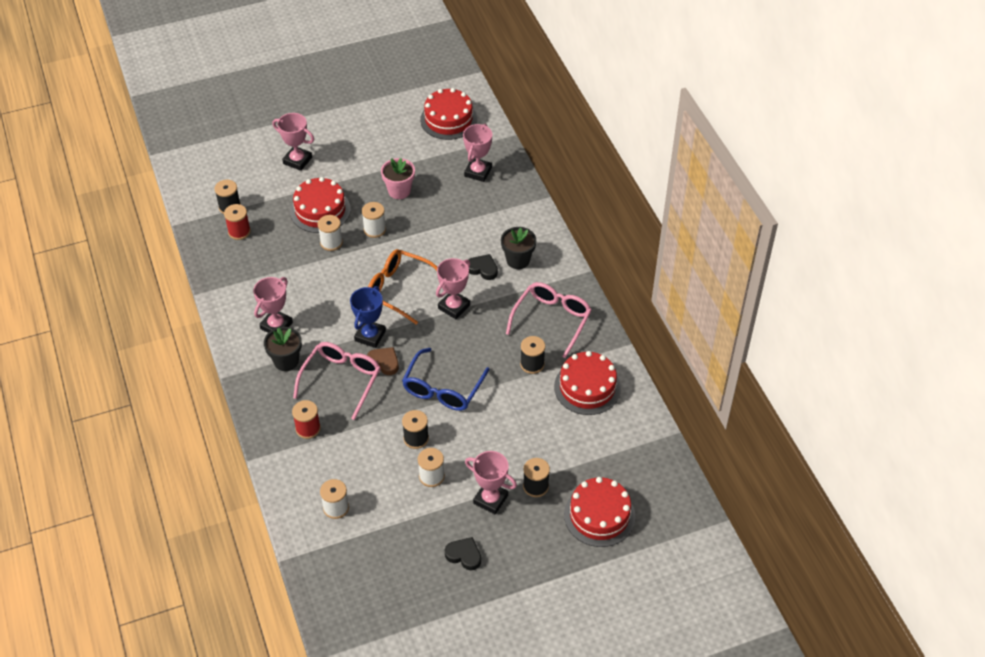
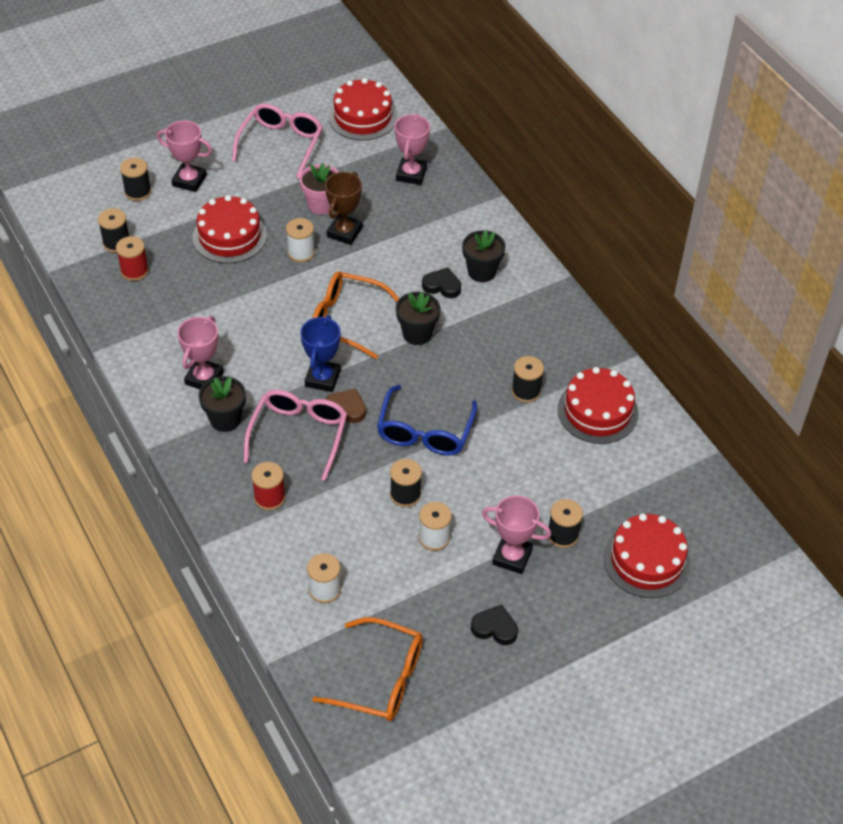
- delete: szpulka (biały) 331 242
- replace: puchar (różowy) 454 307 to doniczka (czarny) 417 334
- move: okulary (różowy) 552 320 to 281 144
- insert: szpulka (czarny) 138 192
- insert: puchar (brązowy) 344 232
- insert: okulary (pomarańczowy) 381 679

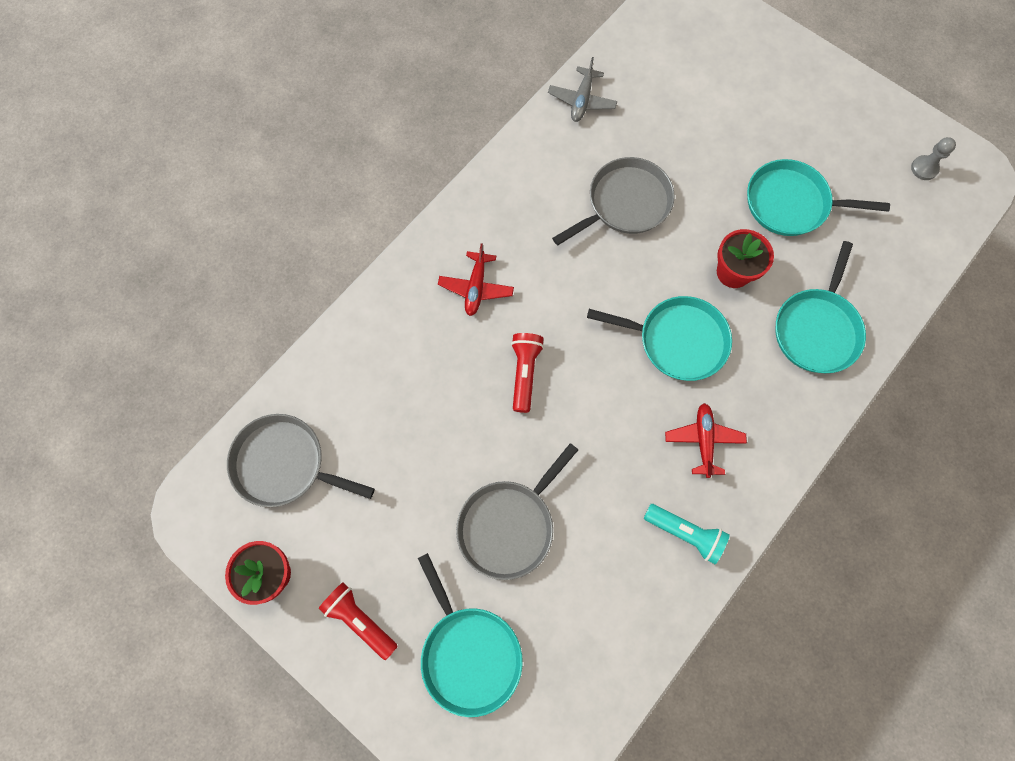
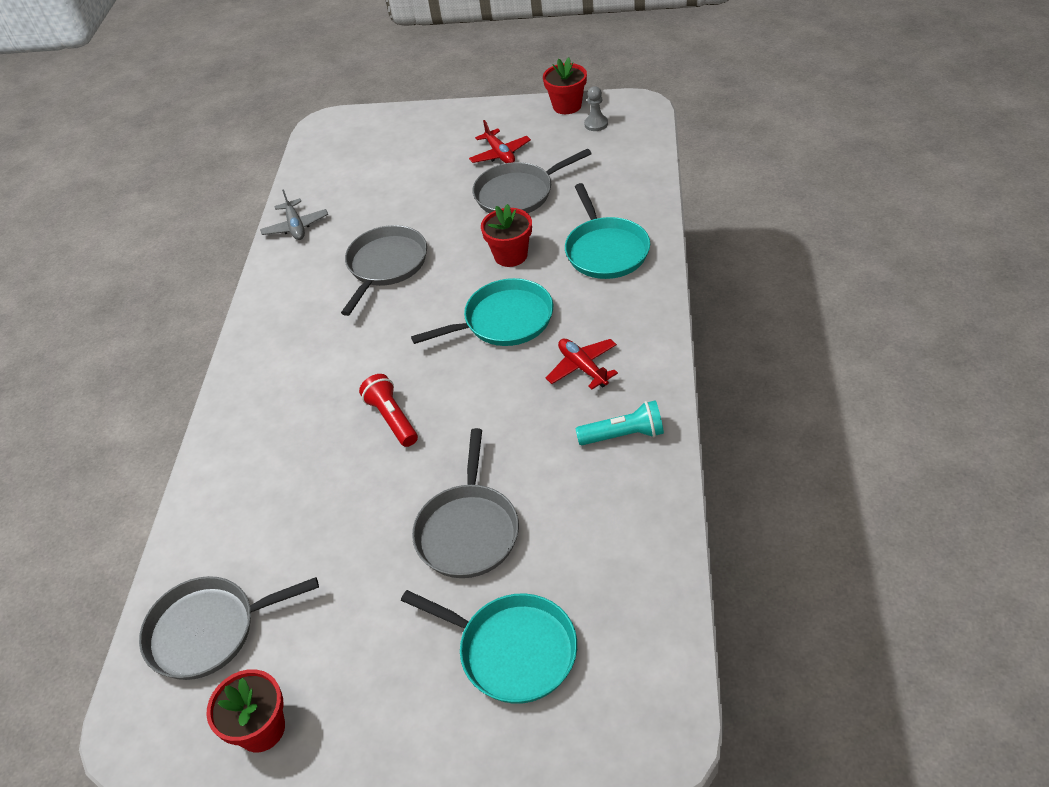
- recolor: patelnia (turkusowy) 791 203 to patelnia (szary) 518 194
- move: samolot (czerwony) 476 288 to 500 154
- delete: latarka (czerwony) 360 620
- insert: doniczka (czerwony) 567 106

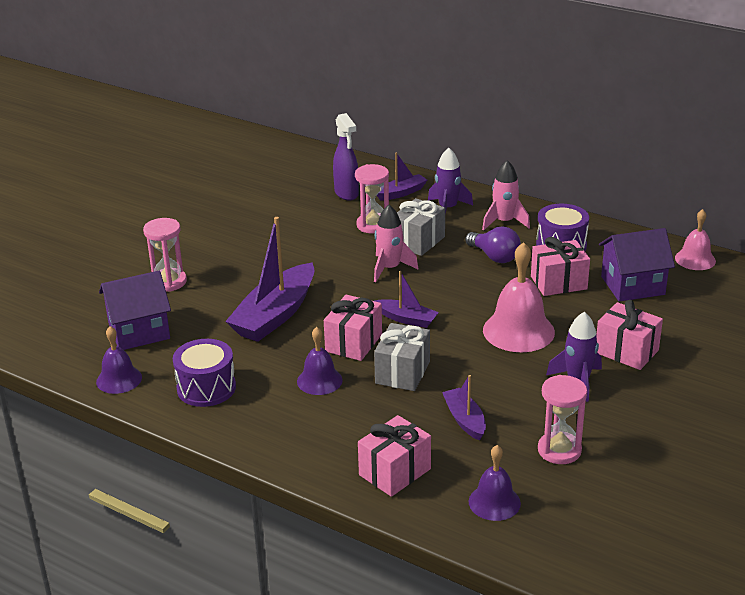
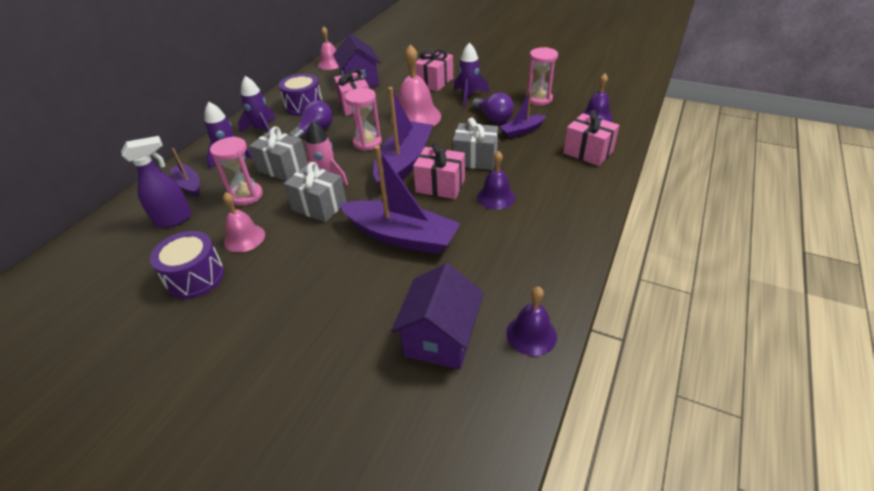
- recolor: rakieta (różowy) 504 222 to rakieta (fioletowy) 262 130
- move: klepsydra (różowy) 169 282 to 367 143
- rotate: domek (fioletowy) 139 331 = 440 338 45 degrees clockwise
- resize: łódka (fioletowy) 407 319 = 404 163 x1.94
- move: bęben (fioletowy) 206 388 to 195 277
- insert: żarówka (fioletowy) 493 118
- insert: prezent (szary) 319 206
- insert: dzwonek (różowy) 244 238

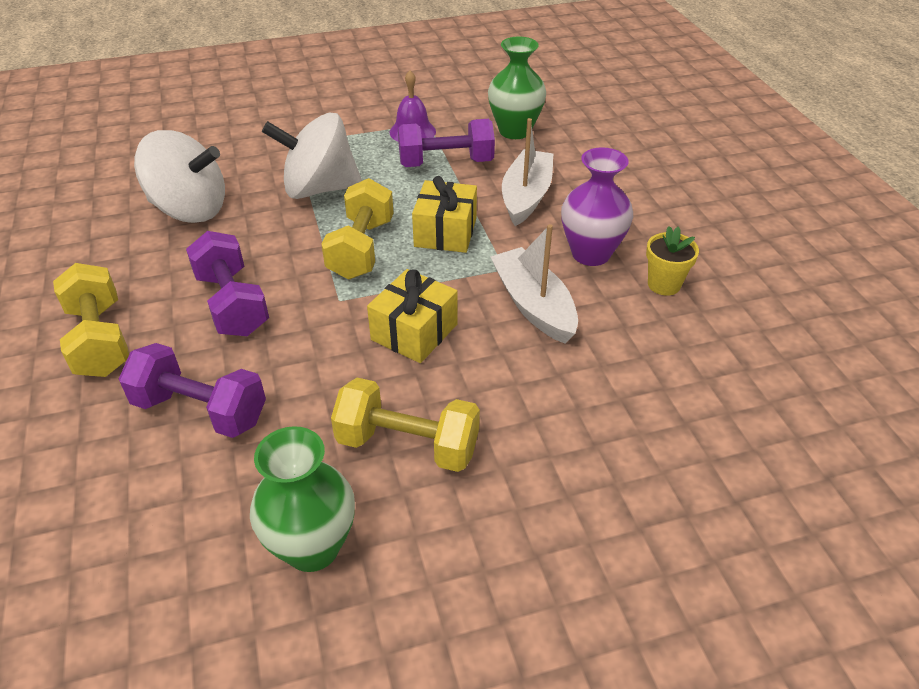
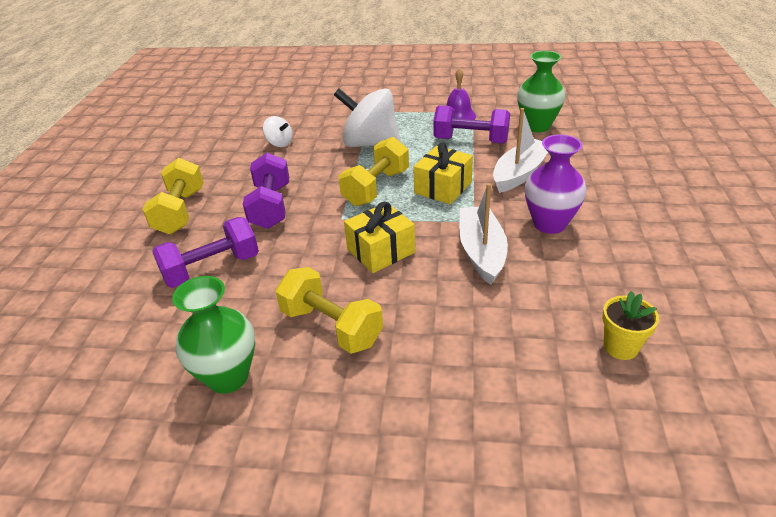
- resize: bączek (biały) 190 210 = 279 143 x0.48
- move: doniczka (żółty) 664 284 to 620 347
- rotate: hantel (fioletowy) 200 411 = 212 269 75 degrees counterclockwise

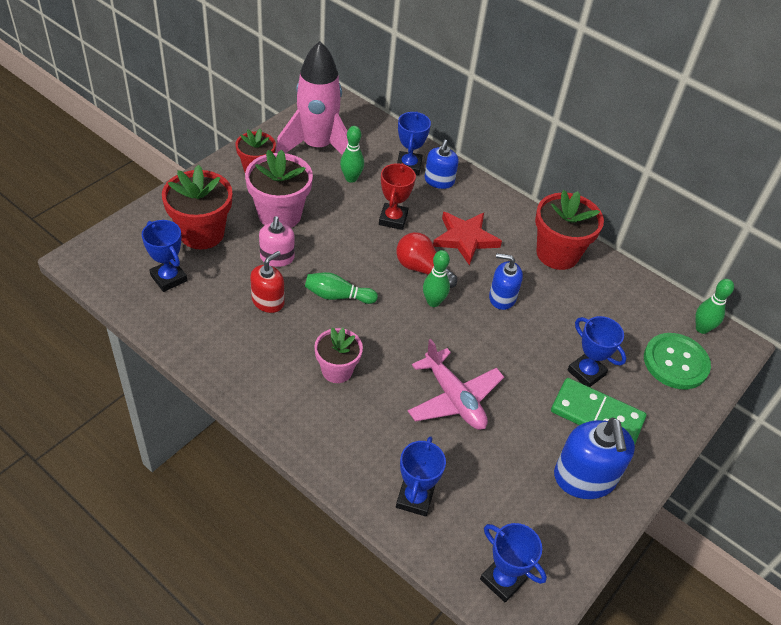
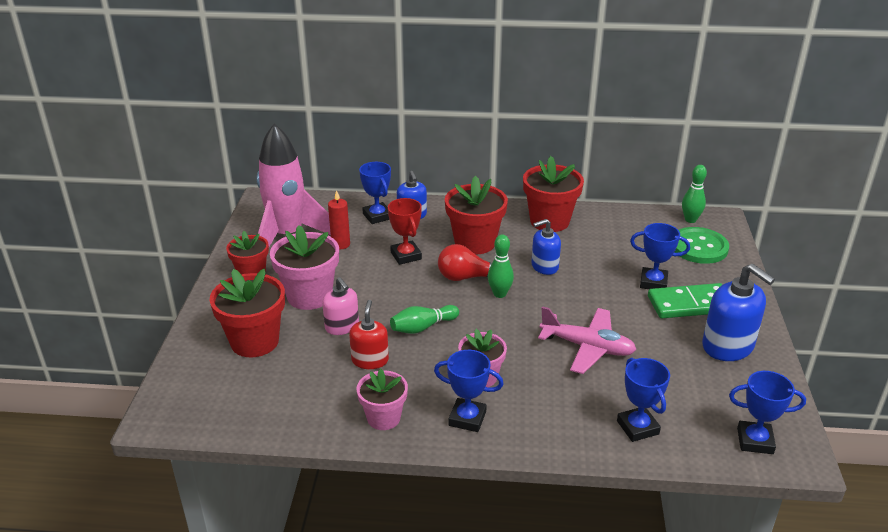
- replace: kręgiel (zielony) 351 178 to świeca (czerwony) 340 244
- replace: gwiazda (czerwony) 465 239 to doniczka (czerwony) 475 243
- move: puchar (niebieski) 169 278 to 467 418
- insert: doniczka (różowy) 383 418

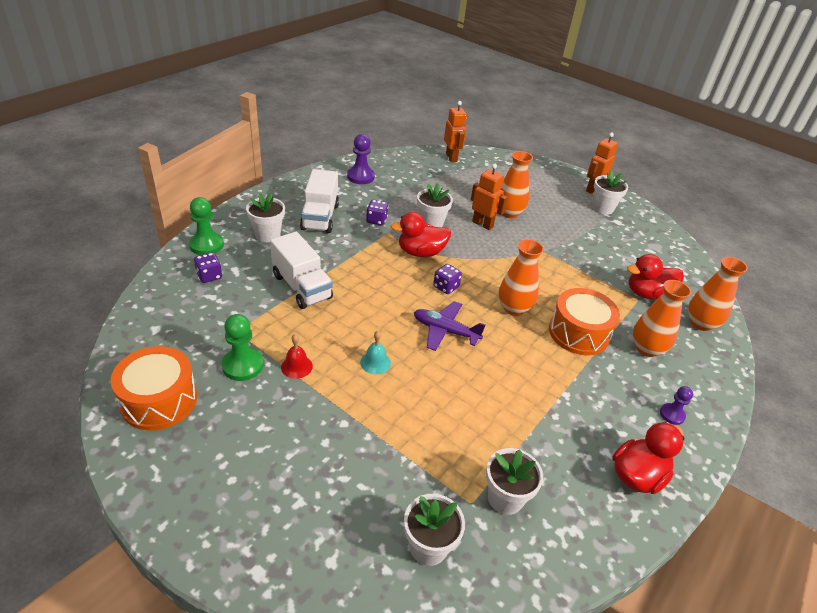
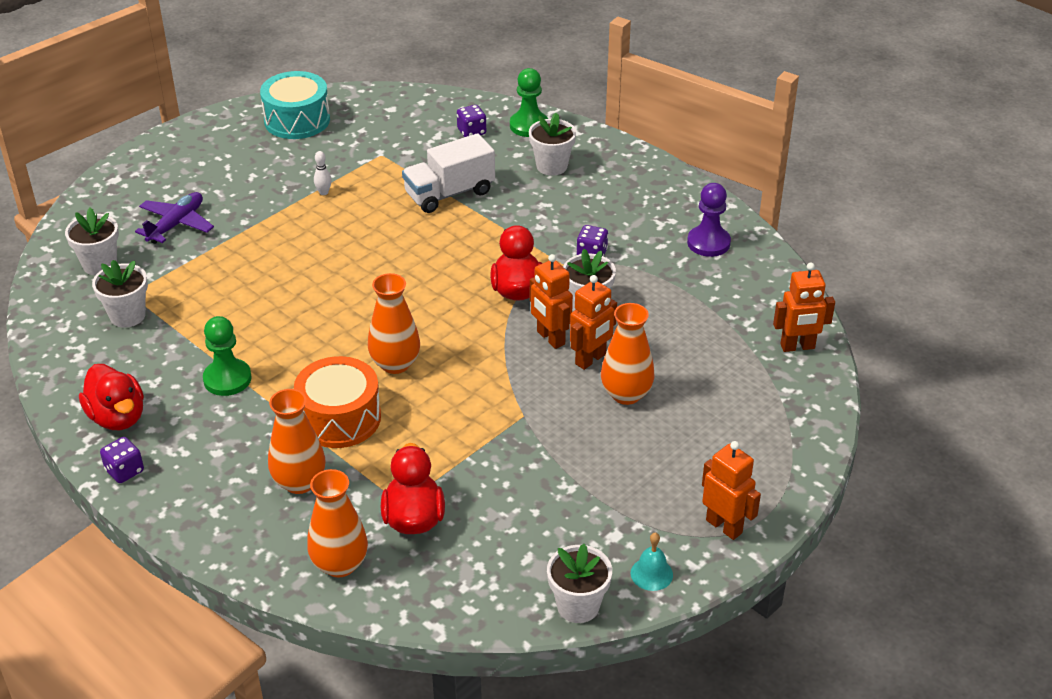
- delete: ciężarówka (biały) 320 217
- move: doniczka (biały) 602 208 to 578 606
- move: kostka do gry (fioletowy) 446 287 to 124 471
- move: samolot (fioletowy) 445 331 to 176 224
- move: pionek (zielony) 243 365 to 227 379
- move: dzwonek (turkusowy) 375 362 to 651 574
- replace: dzwonek (czerwony) 296 366 to kręgiel (biały) 324 192
- recolor: bęben (pomarańczowy) 159 400 to bęben (turkusowy) 297 120
- delete: pionek (fioletowy) 672 414
- insert: robot (pomarańczowy) 550 338

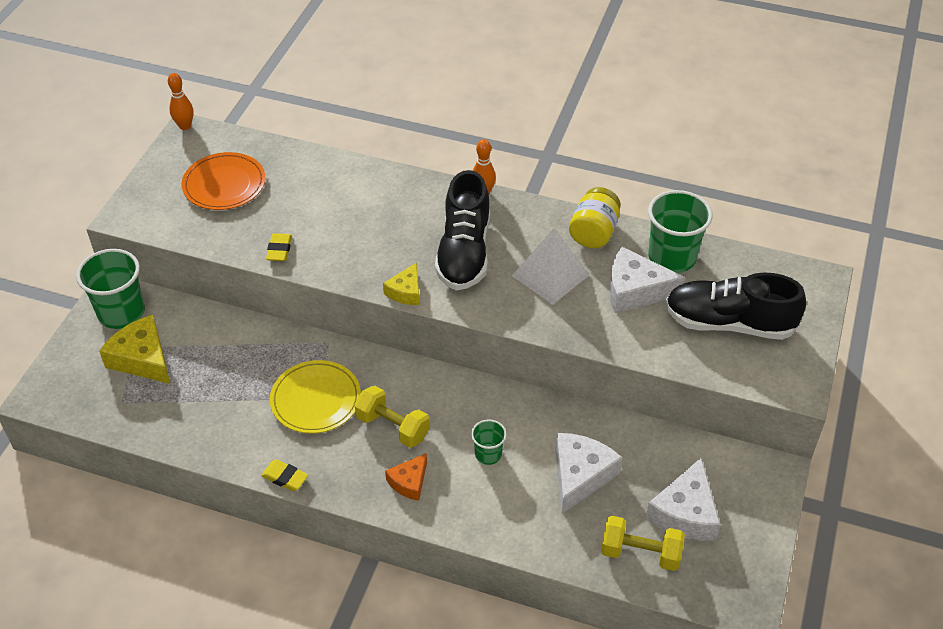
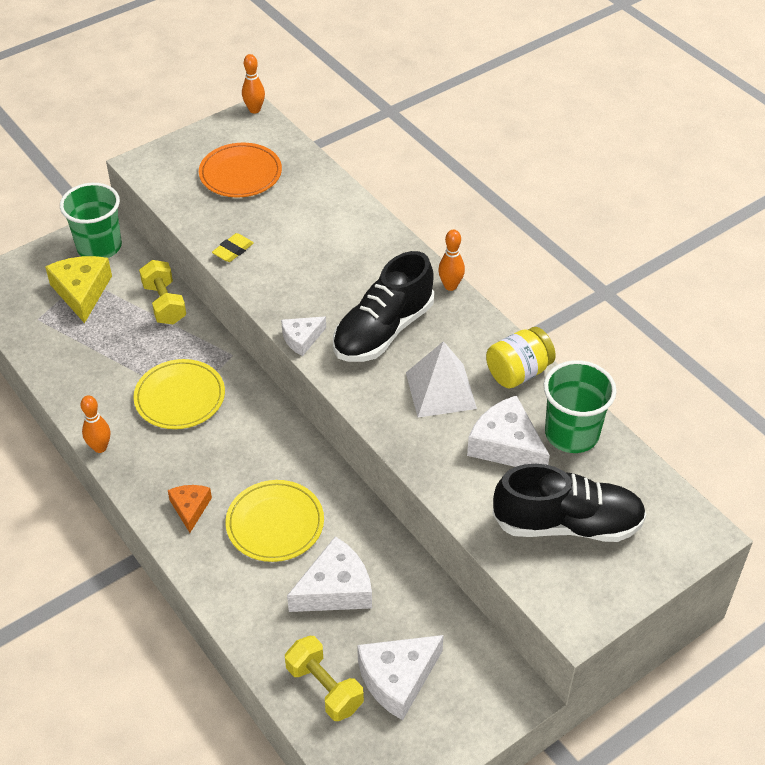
- recolor: ser (żółty) 406 292 to ser (biały) 302 339
- rotate: but (czarny) 729 323 = 567 524 135 degrees clockwise
- move: hantel (żółty) 393 427 to 164 304
- replace: szklanka (zielony) 488 454 to talerz (żółty) 275 523
- rotate: ser (pomarańczowy) 409 482 = 190 508 105 degrees clockwise
- replace: gumka do mazania (żółty) 285 477 to kręgiel (pomarańczowy) 100 447

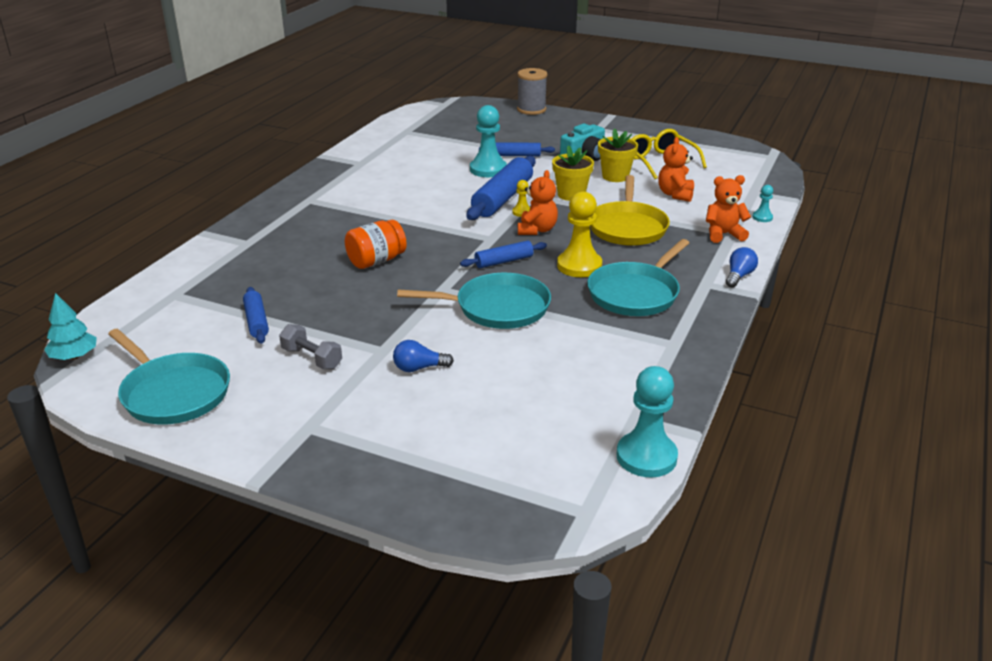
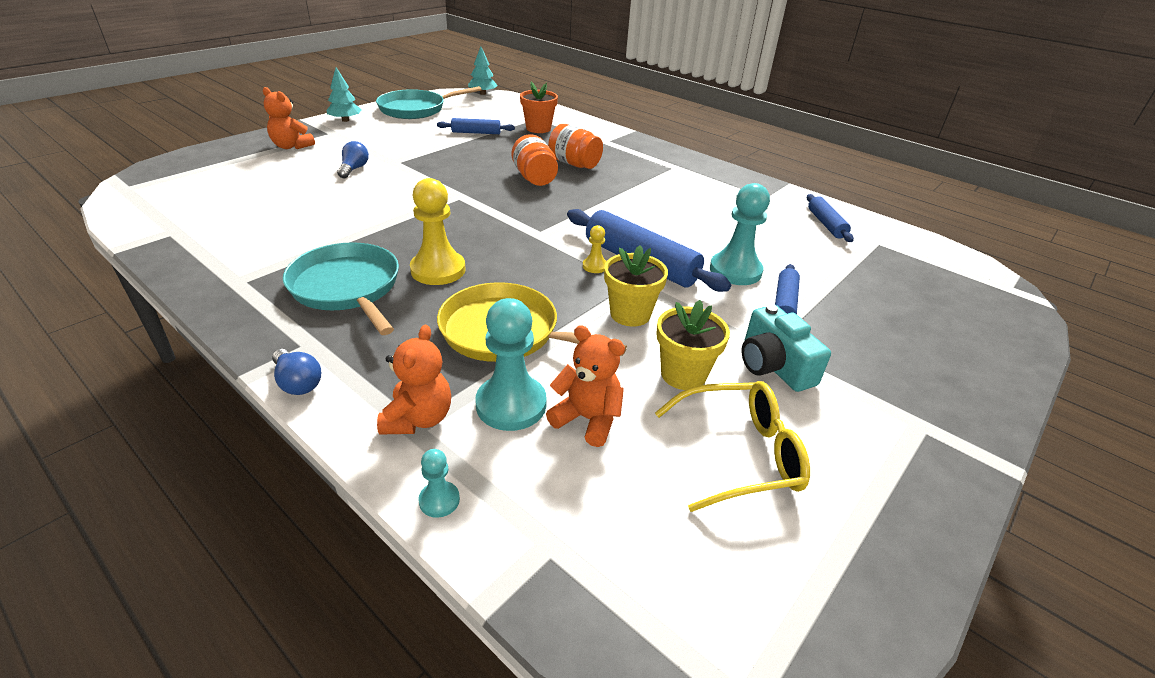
- delete: szpulka (szary) 531 109
- move: miś (pomarańczowy) 537 230 to 291 146
- move: wałek do ciasta (niebieski) 504 261 to 826 224
- delete: patelnia (turkusowy) 497 308
- delete: hantel (szary) 312 358
- move: pionek (turkusowy) 646 457 to 511 405
- insert: drzewko (turkusowy) 345 120
- insert: doniczka (pomarańczowy) 538 128
- insert: słoik (pomarańczowy) 574 164

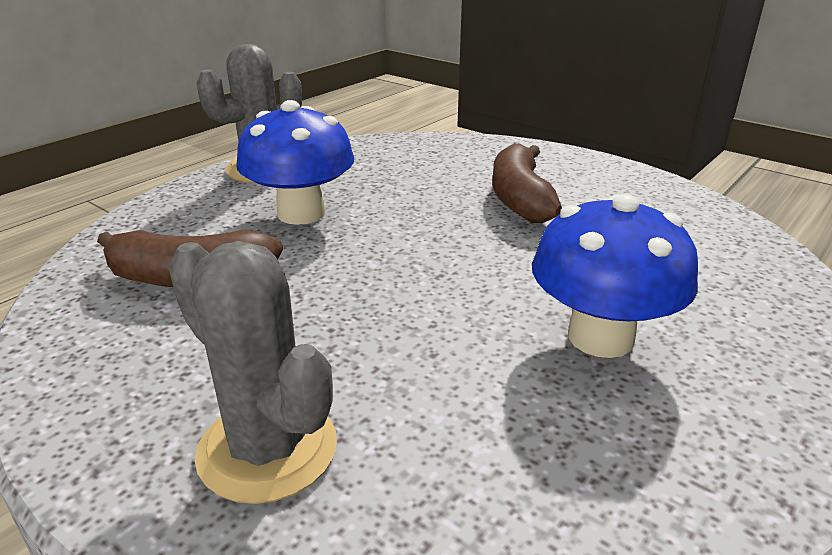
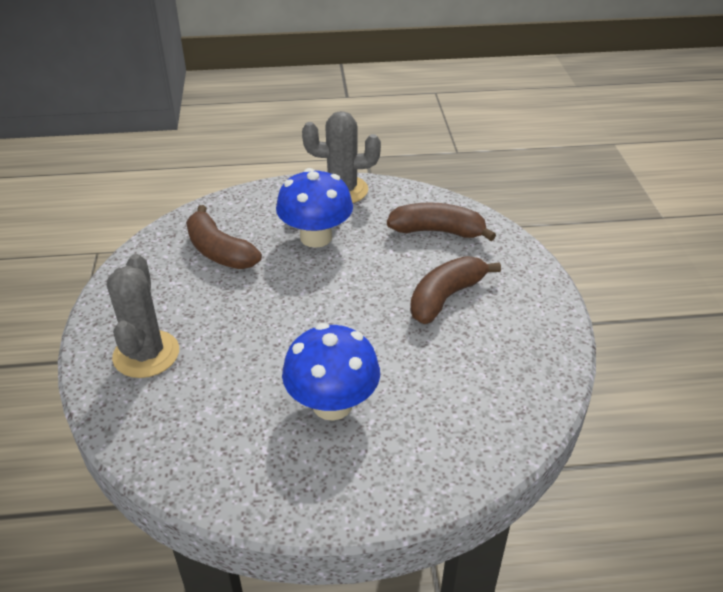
- insert: banan (brązowy) 437 231

